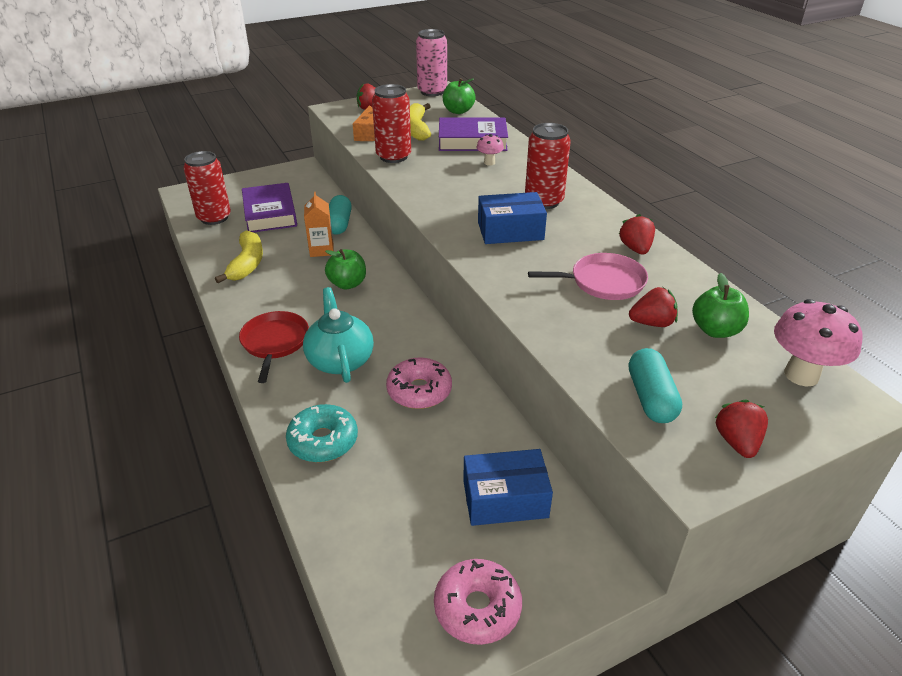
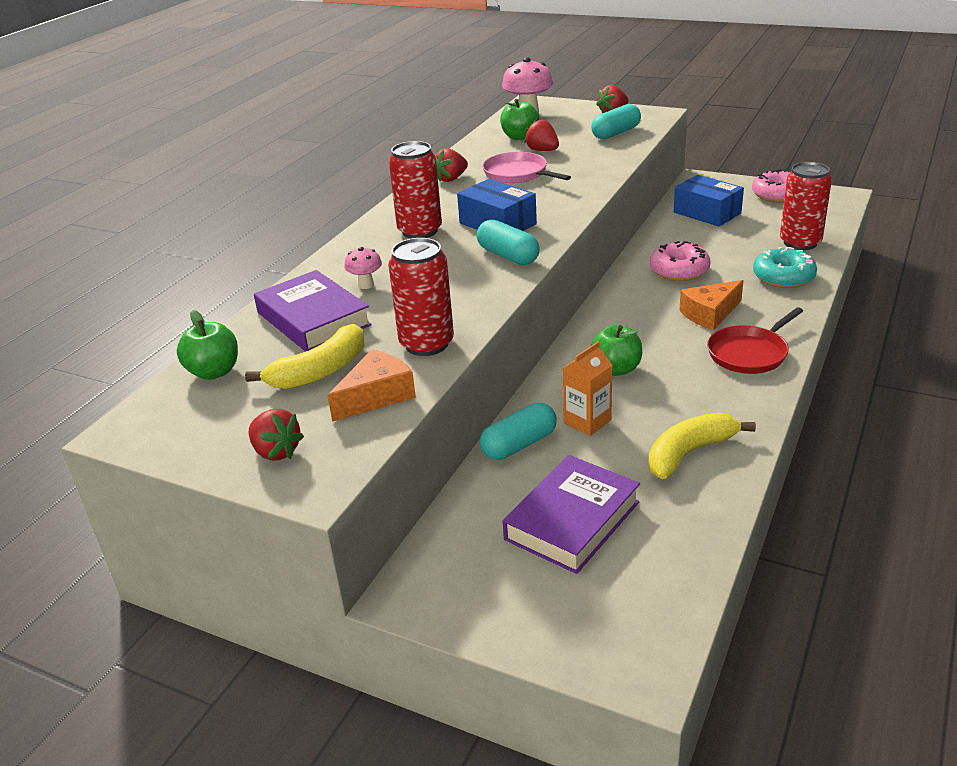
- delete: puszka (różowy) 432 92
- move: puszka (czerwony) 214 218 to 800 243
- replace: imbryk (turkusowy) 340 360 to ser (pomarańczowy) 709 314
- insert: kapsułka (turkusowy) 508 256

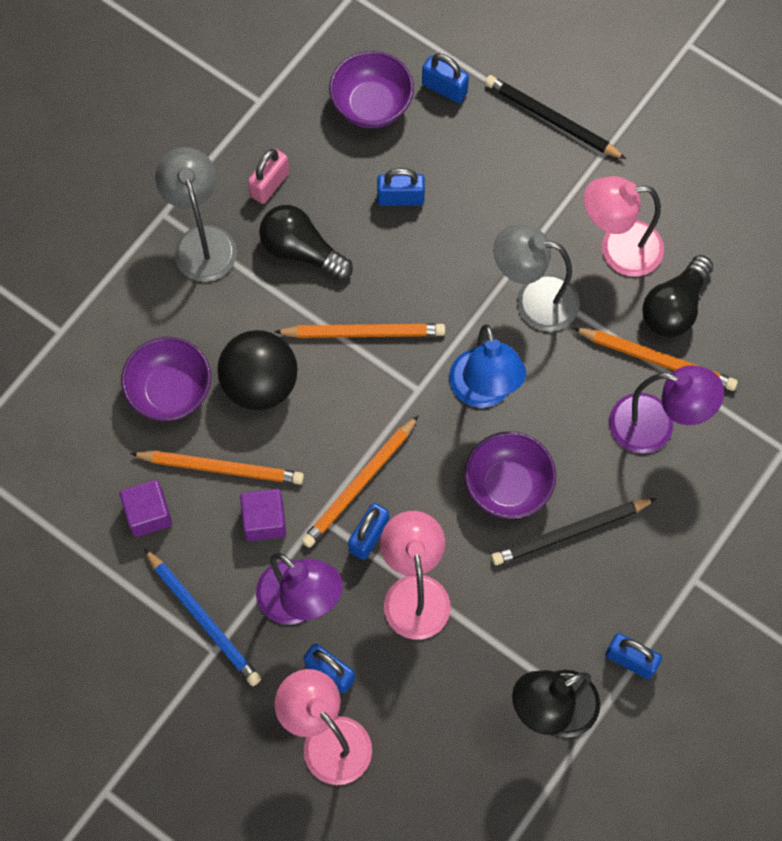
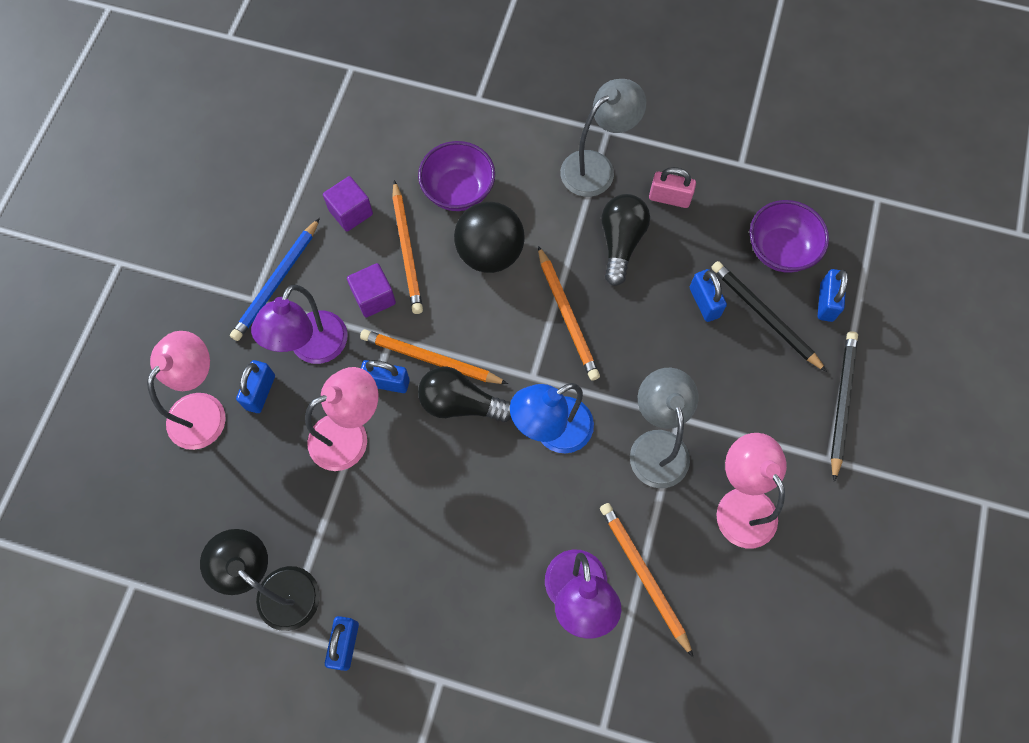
- move: żarówka (czarny) 674 307 to 461 403
- rotate: ołówek (pomarańczowy) 656 360 = 644 576 150 degrees clockwise
- delete: miska (fioletowy) 507 486
- move: ołówek (czarny) 570 532 to 765 316

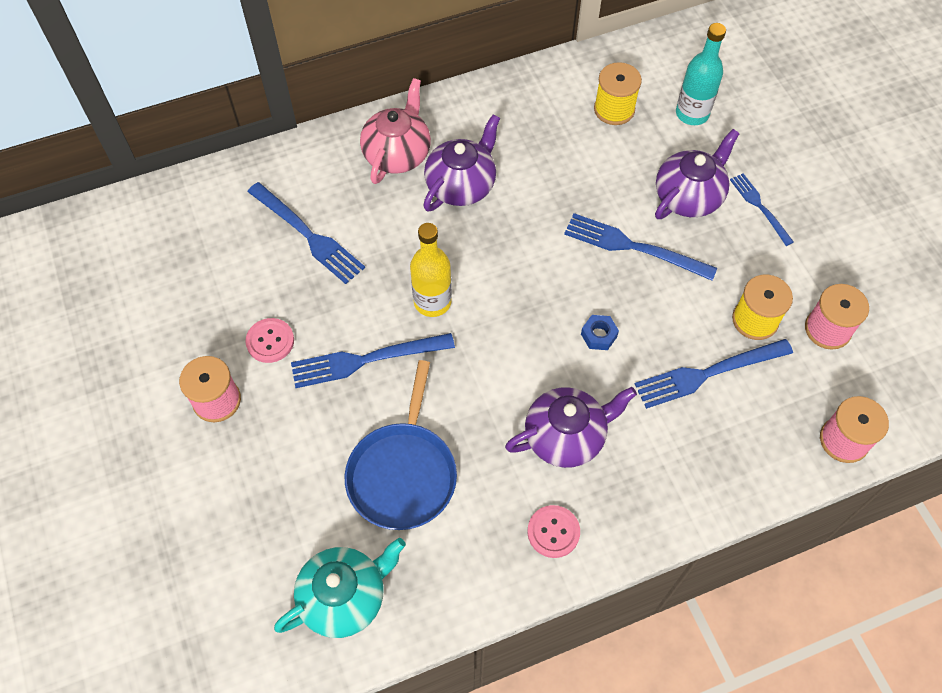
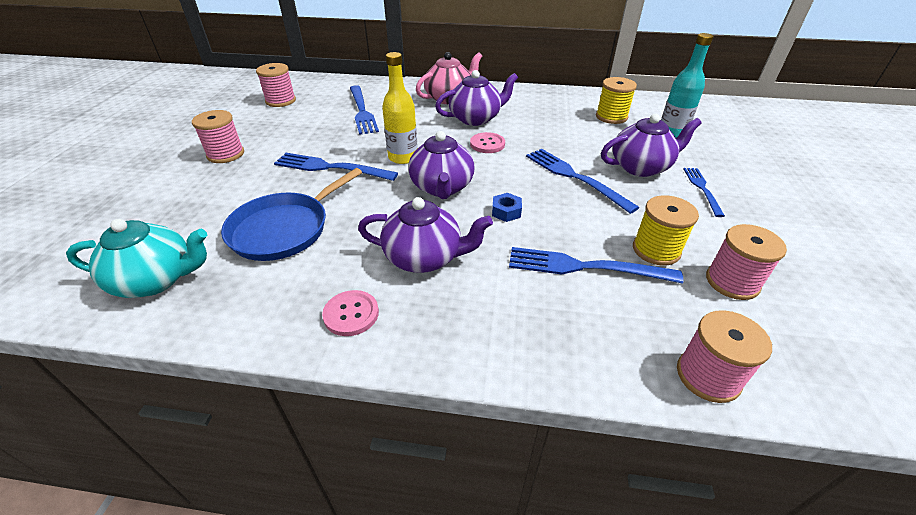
- move: guzik (różowy) 270 341 to 487 144
- insert: szpulka (różowy) 280 101
- insert: imbryk (fioletowy) 442 187

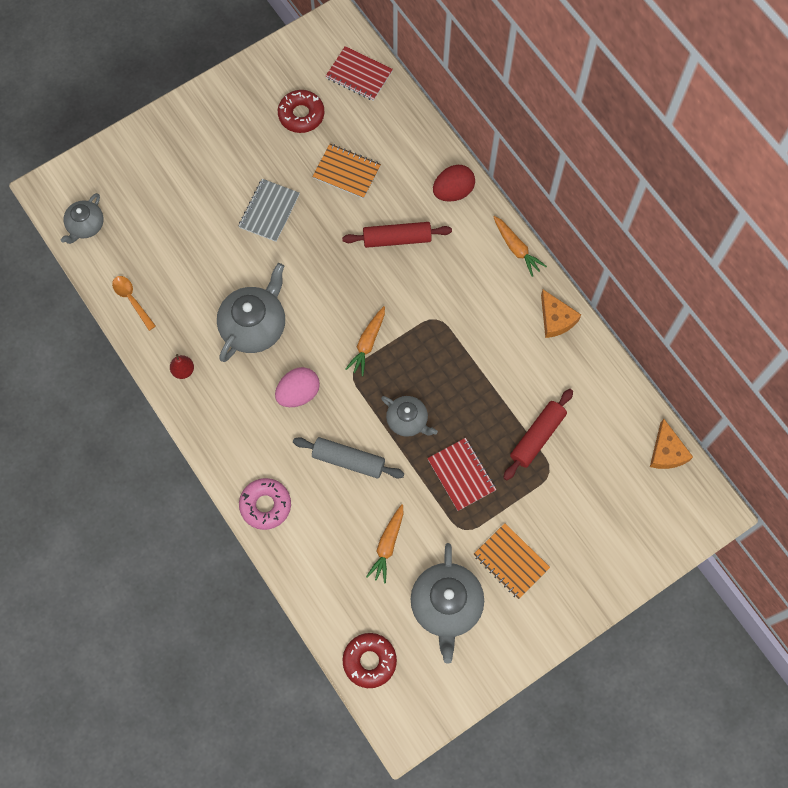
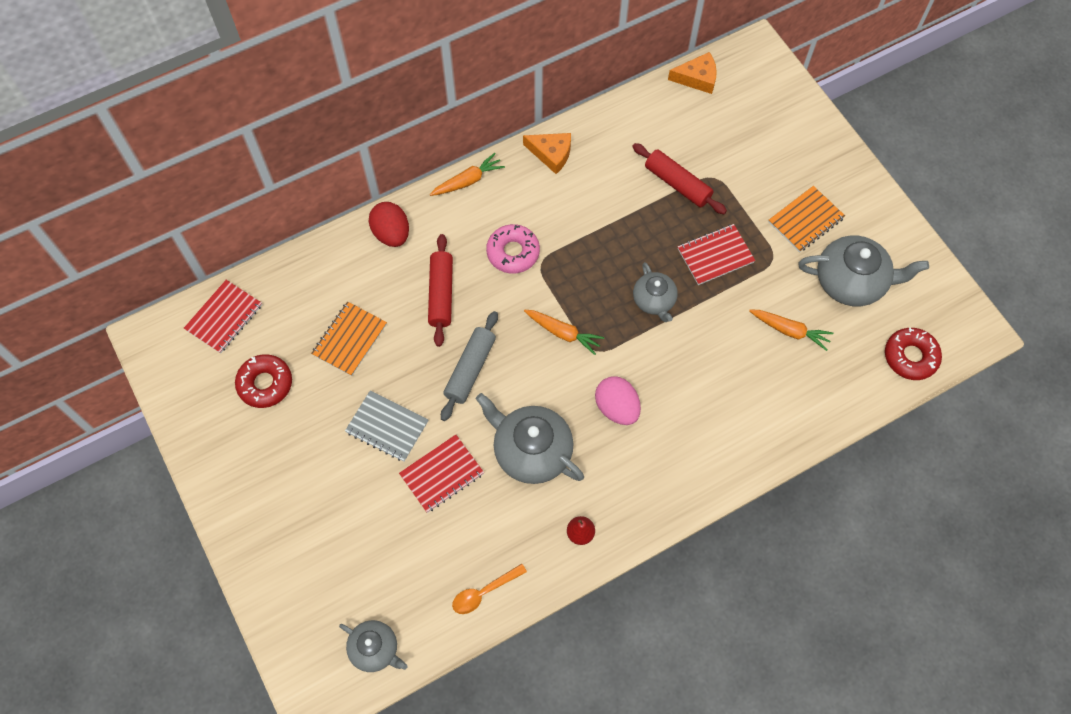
- rotate: ser (pomarańczowy) 556 319 = 551 154 45 degrees clockwise
- rotate: imbryk (szary) 408 420 = 654 300 120 degrees clockwise
- move: wałek do ciasta (szary) 348 460 to 470 369
- move: donut (różowy) 265 505 to 513 252
- insert: zeszyt (czerwony) 442 474

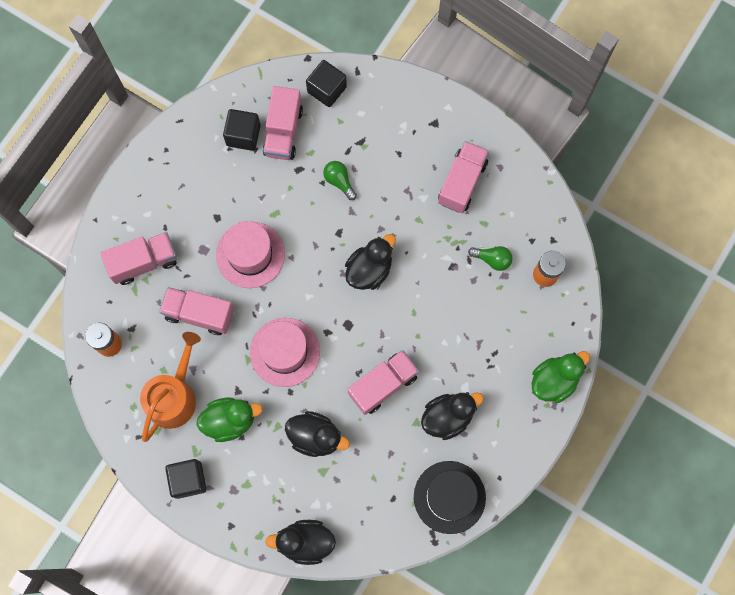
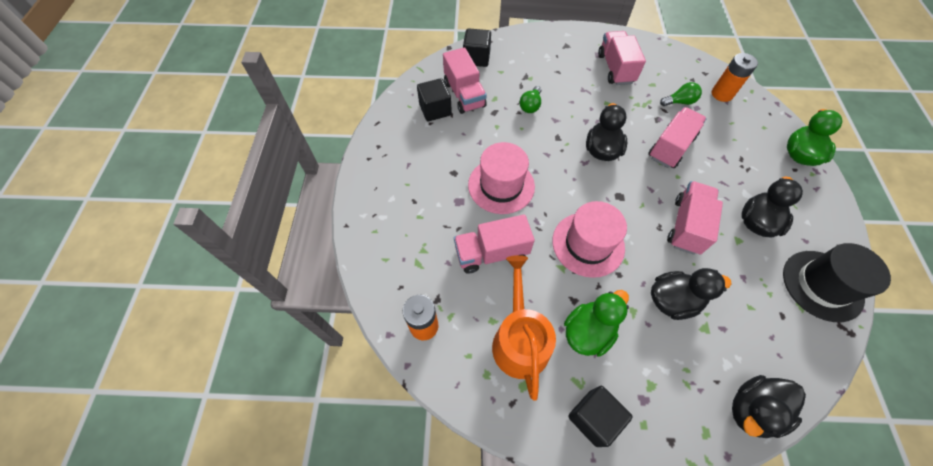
- rotate: żarówka (zielony) 339 181 = 530 106 90 degrees counterclockwise
- move: ciężarówka (różowy) 144 262 to 670 147

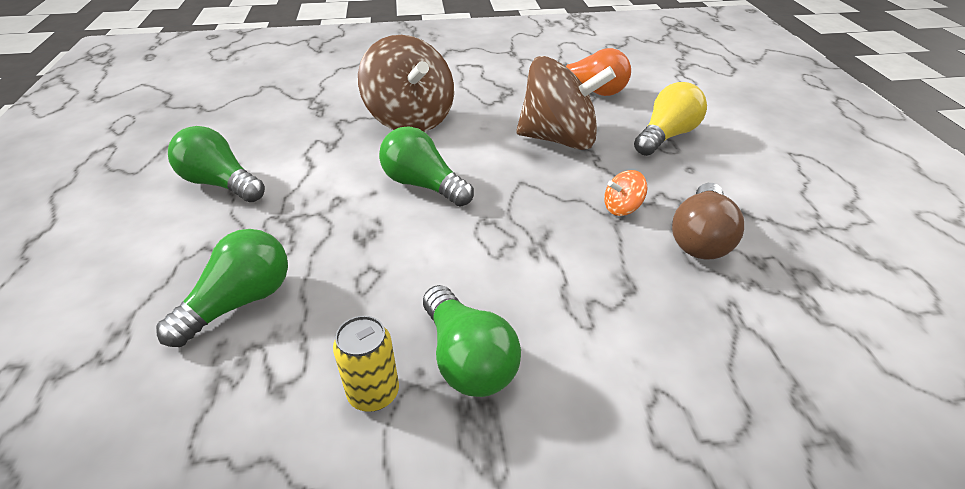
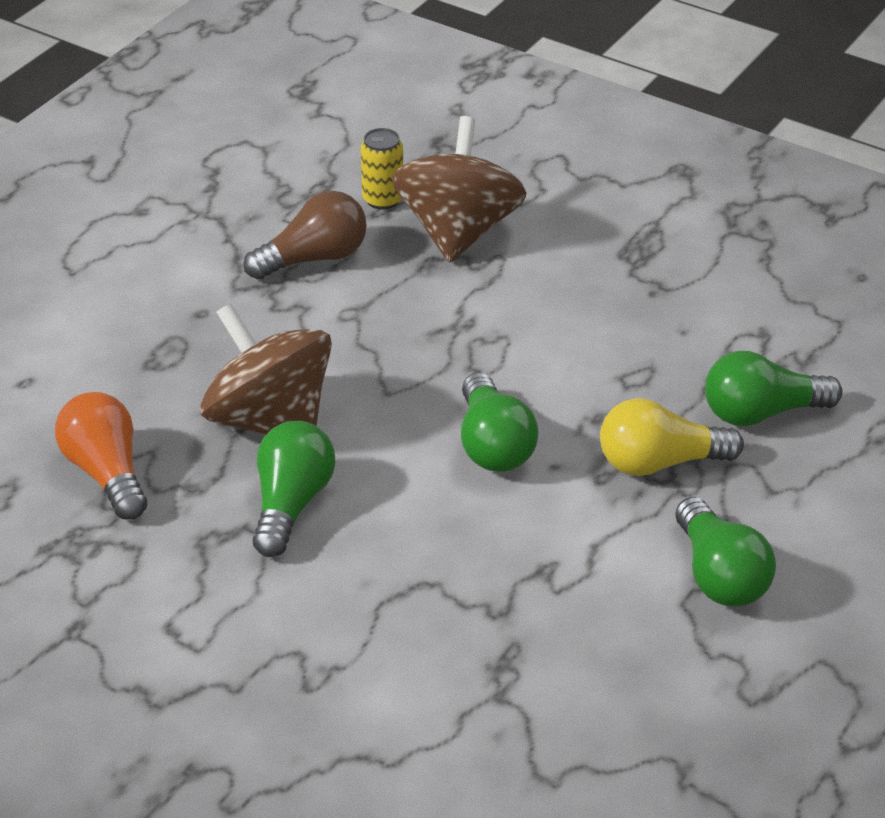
- move: bączek (brązowy) 410 119 to 458 231
- move: żarówka (żółty) 666 136 to 660 463
- delete: bączek (pomarańczowy) 622 208
- move: żarówka (zielony) 467 359 to 291 504
- move: puszka (żółty) 373 393 to 383 199

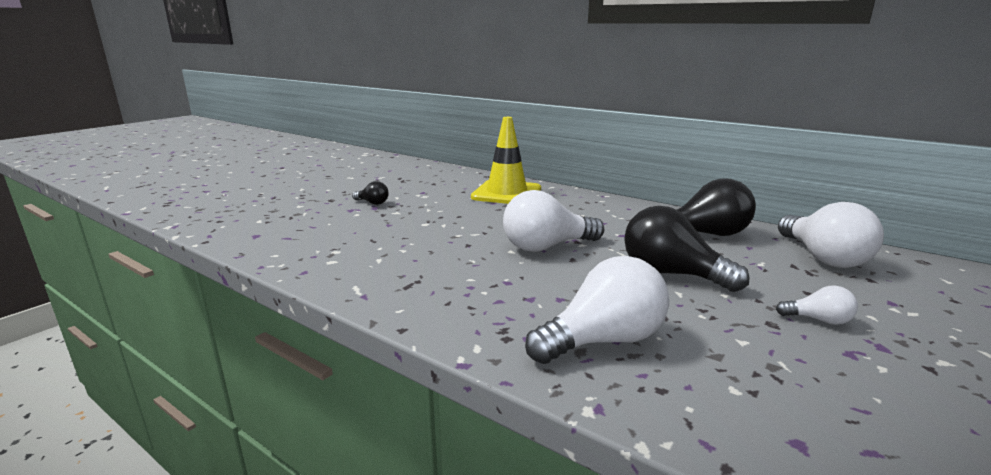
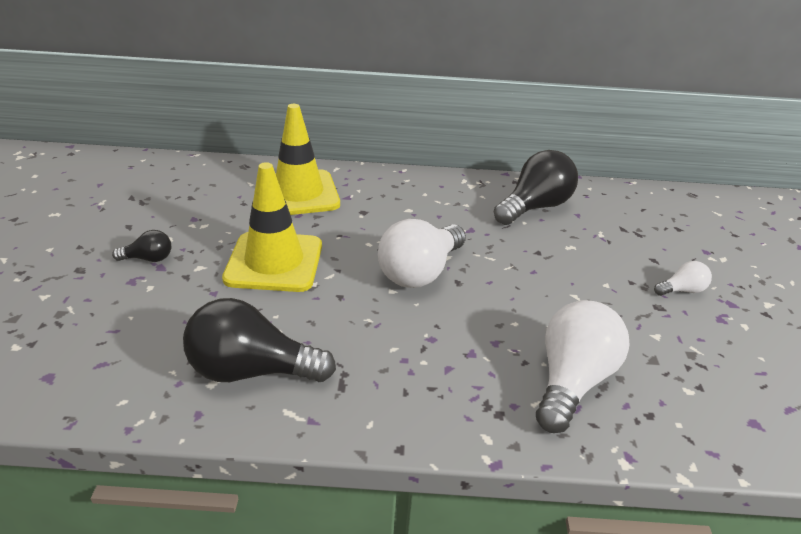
- delete: żarówka (biały) 823 258
- move: żarówka (czarny) 671 274 to 252 370
- insert: pachołek (żółty) 274 262

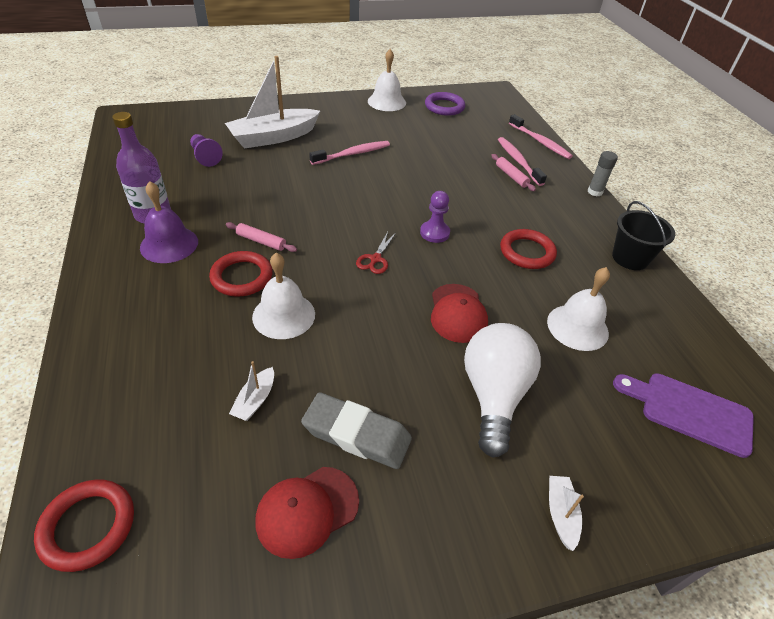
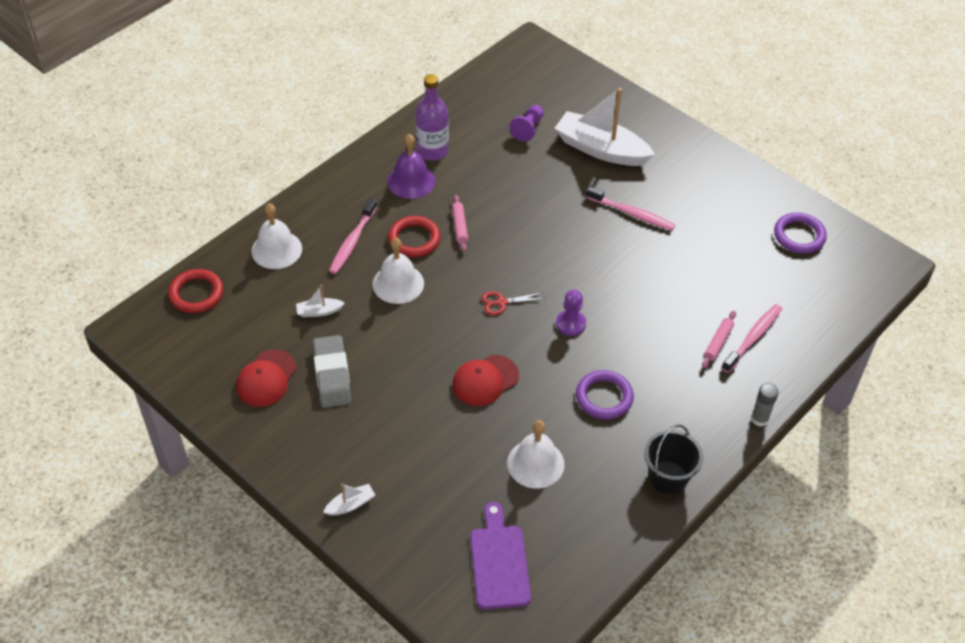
- move: dzwonek (biały) 387 102 to 276 249
- move: szczoteczka do zębów (różowy) 540 142 to 352 241
- recolor: pierścień (czerwony) 527 252 to pierścień (fioletowy) 604 397
- delete: żarówka (biały) 493 395
- rotate: czapka (czerwony) 307 511 = 266 378 90 degrees counterclockwise

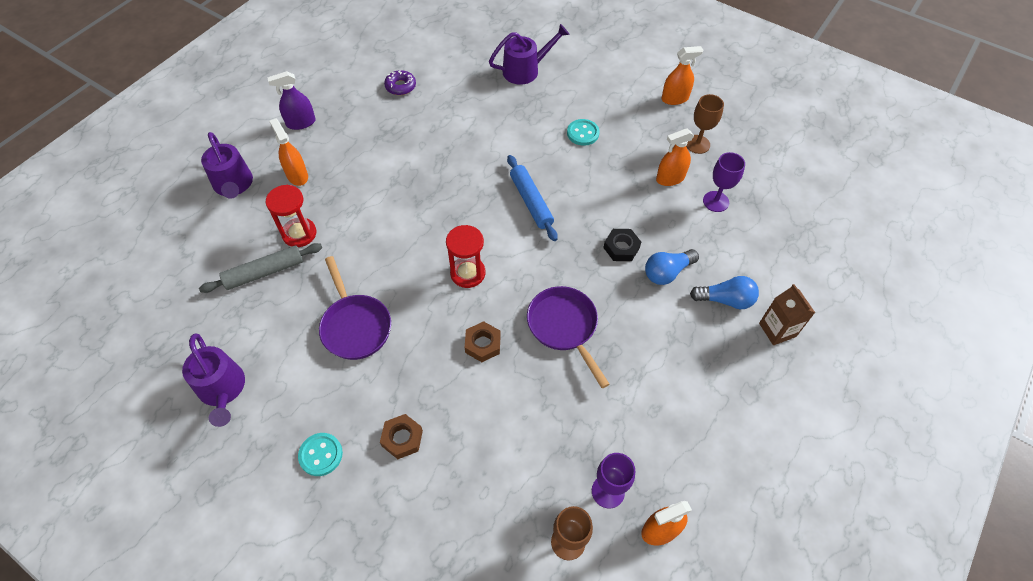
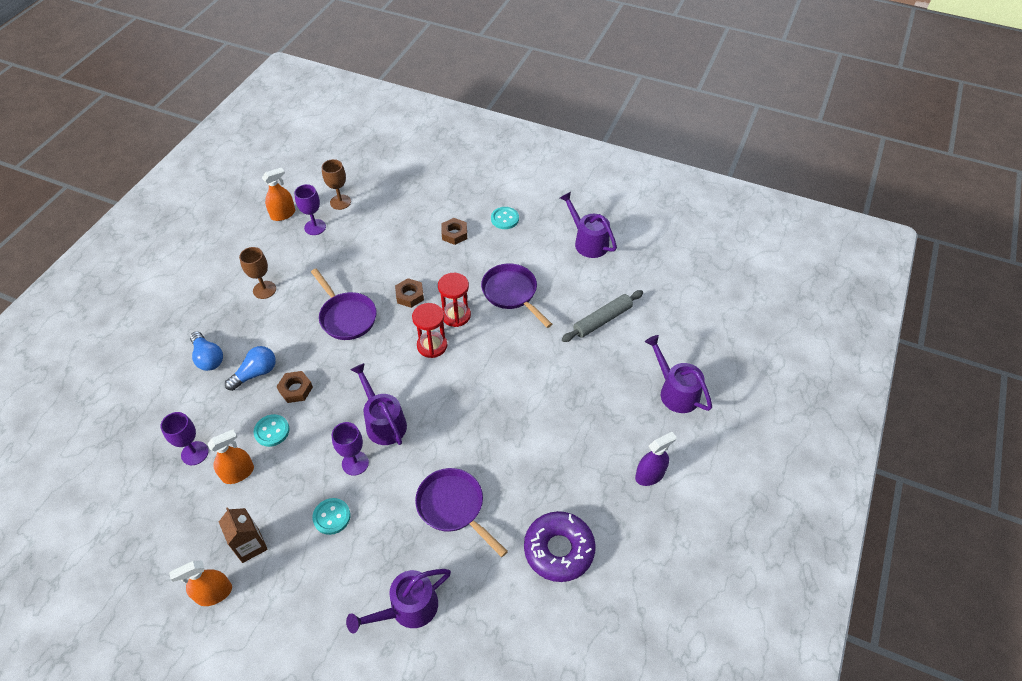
- resize: donut (fioletowy) 400 86 = 559 550 x1.83
- move: kielich (brązowy) 697 144 to 264 290
- delete: spryskiwacz (pomarańczowy) 297 175
- replace: wałek do ciasta (niebieski) 531 201 to konewka (fioletowy) 383 422
- move: klepsydra (czerwony) 299 233 to 456 315
- recolor: nakrętka (czarny) 621 248 to nakrętka (brązowy) 295 389
- rotate: żarówka (niebieski) 725 300 = 208 358 120 degrees counterclockwise
- move: karton mleka (brązowy) 777 330 to 250 545
- insert: guzik (turkusowy) 272 431
- insert: kielich (fioletowy) 355 463
- insert: patelnia (fioletowy) 453 507

